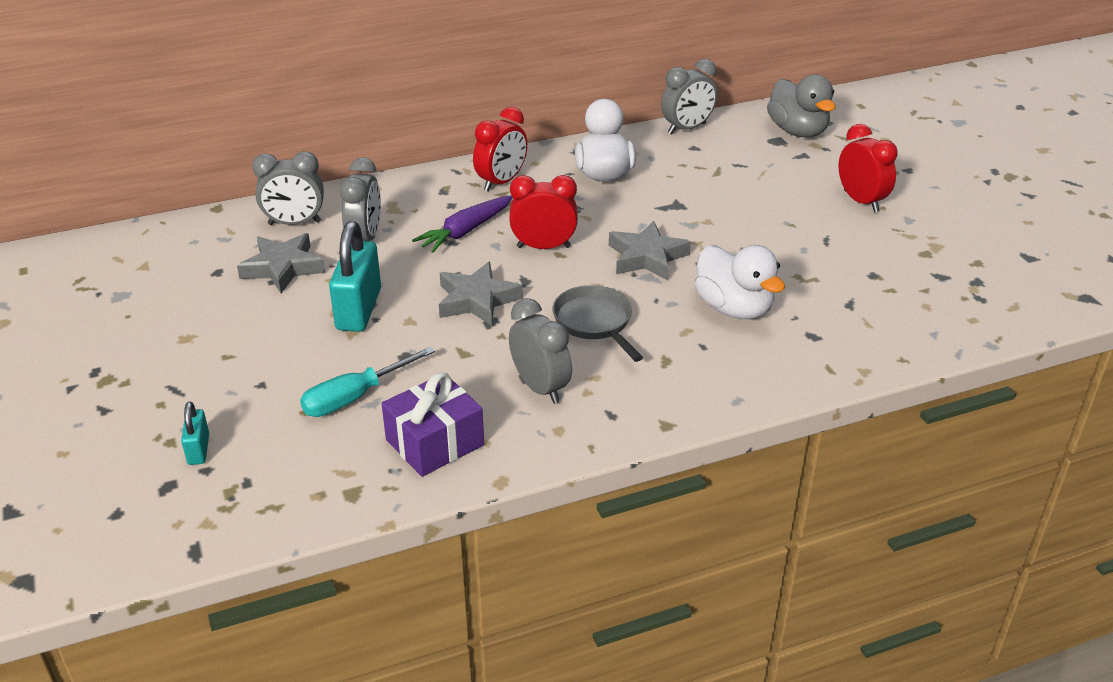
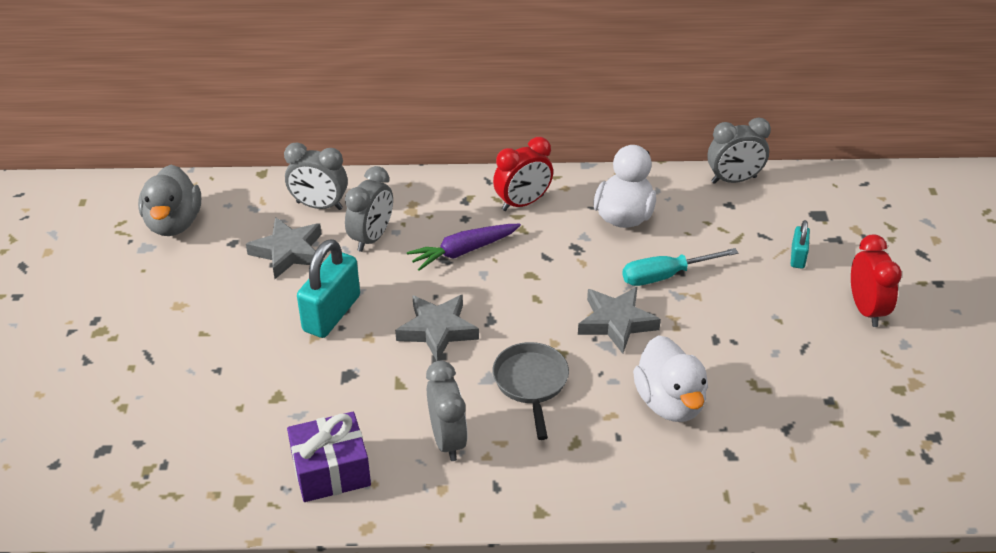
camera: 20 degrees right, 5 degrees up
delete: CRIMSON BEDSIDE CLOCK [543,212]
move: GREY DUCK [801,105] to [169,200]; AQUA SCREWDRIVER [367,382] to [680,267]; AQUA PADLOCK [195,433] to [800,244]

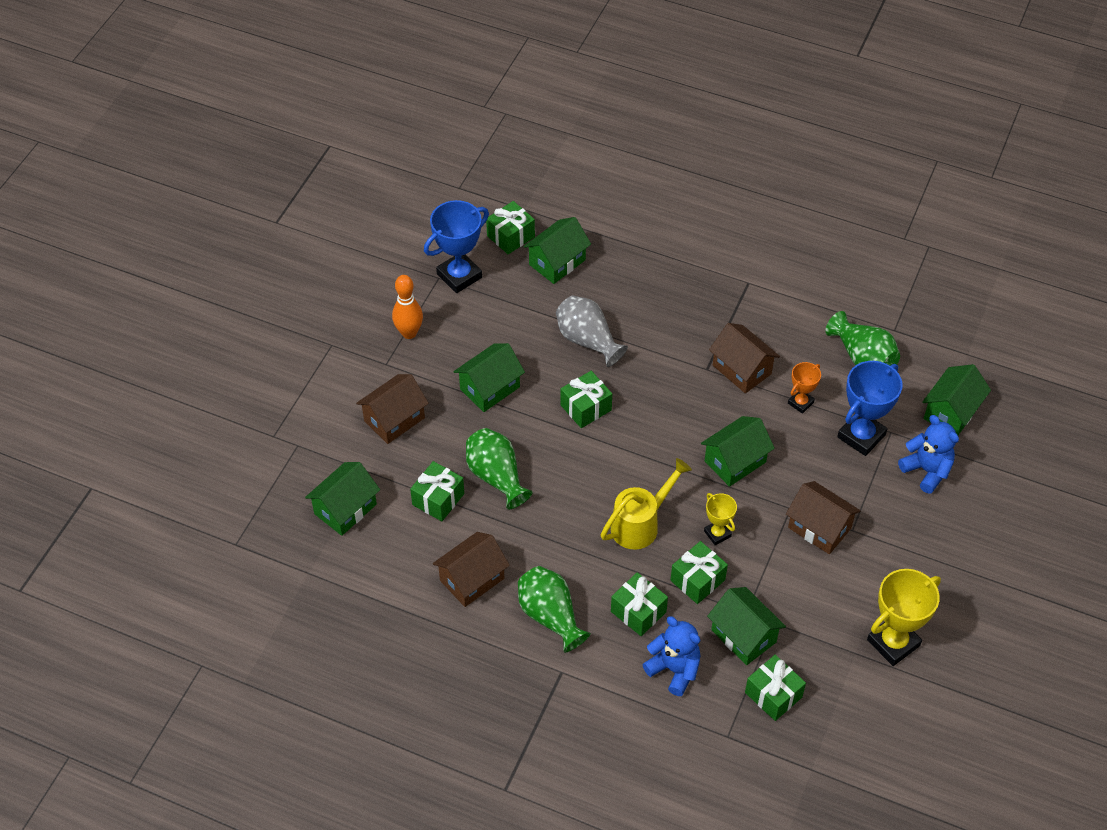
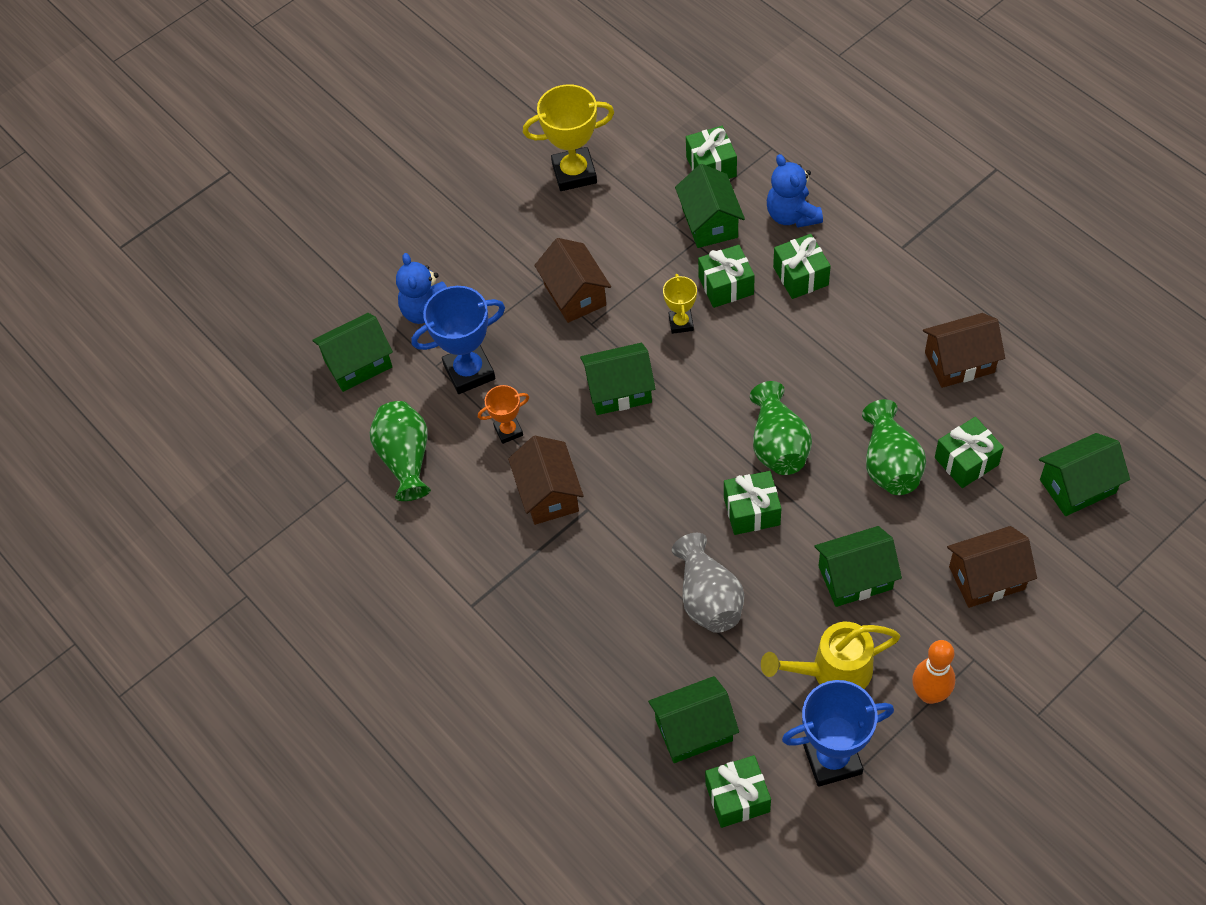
camera: 150 degrees left, 5 degrees up
move: LEAF-GREEN VASE [554,609] to [781,428]; BRIGHT YELLOW WATERING POT [646,504] to [830,655]

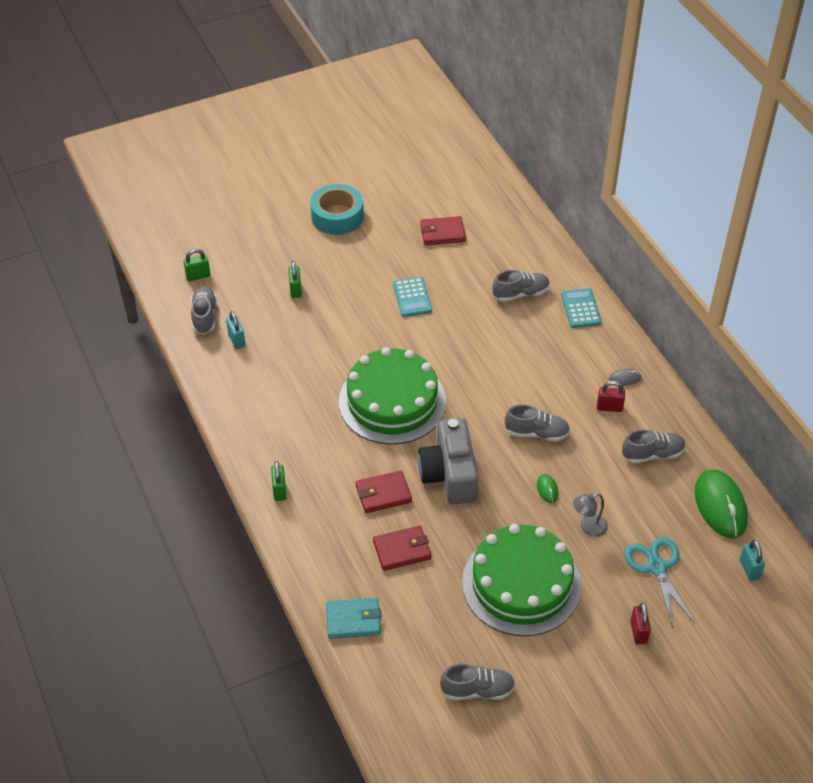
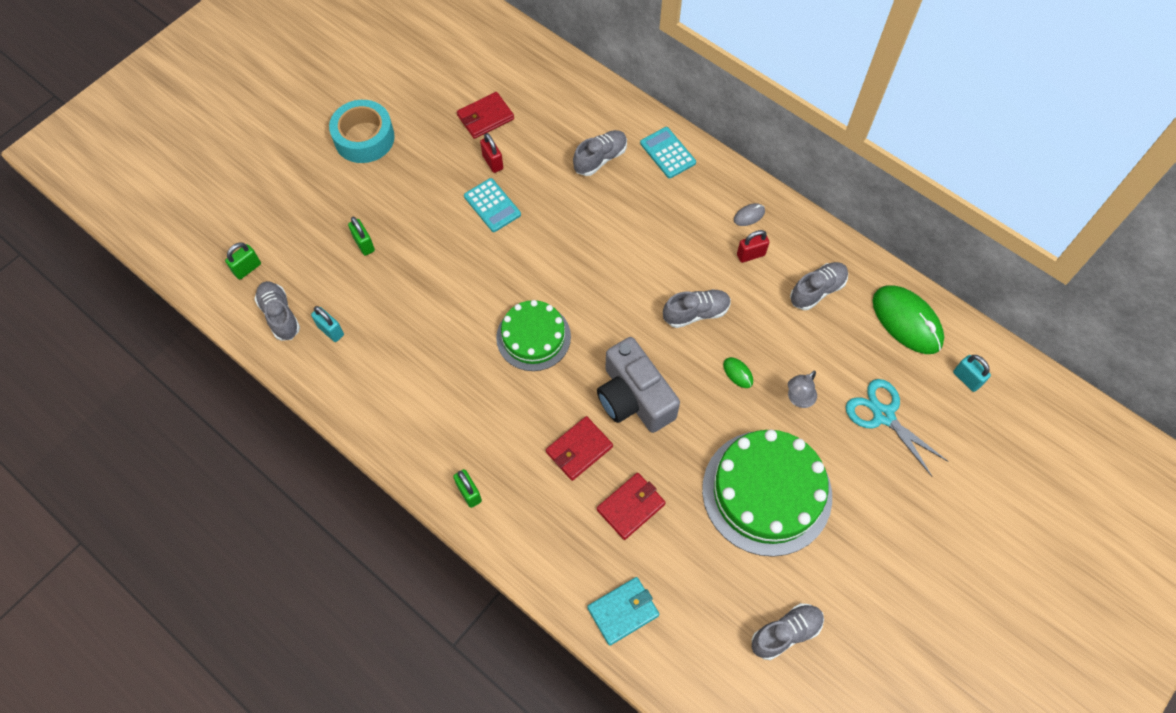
camera: 25 degrees left, 15 degrees up
move: CRIMSON PADLOCK [640,623] to [491,153]
resize: LEAF-GREEN GATEAU [392,395] = [533,335] x0.62

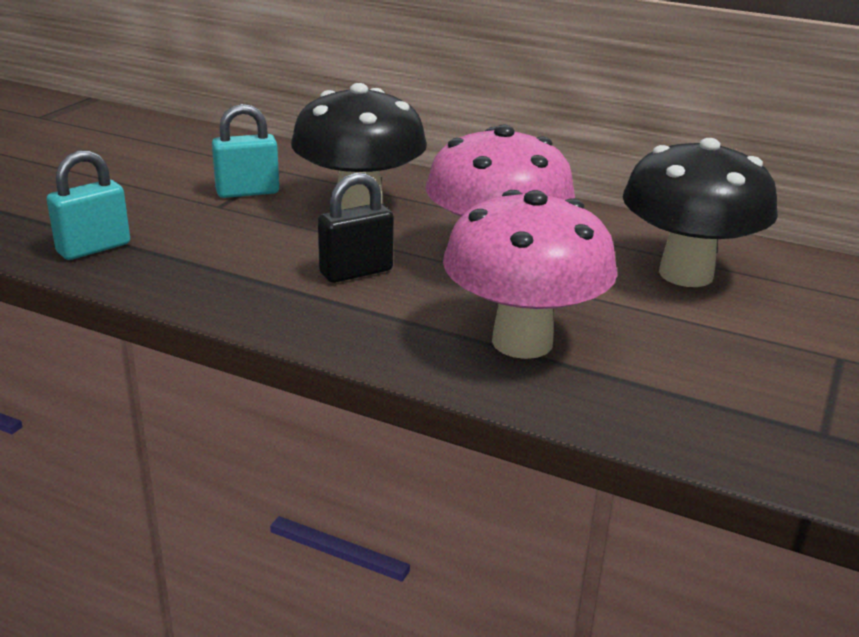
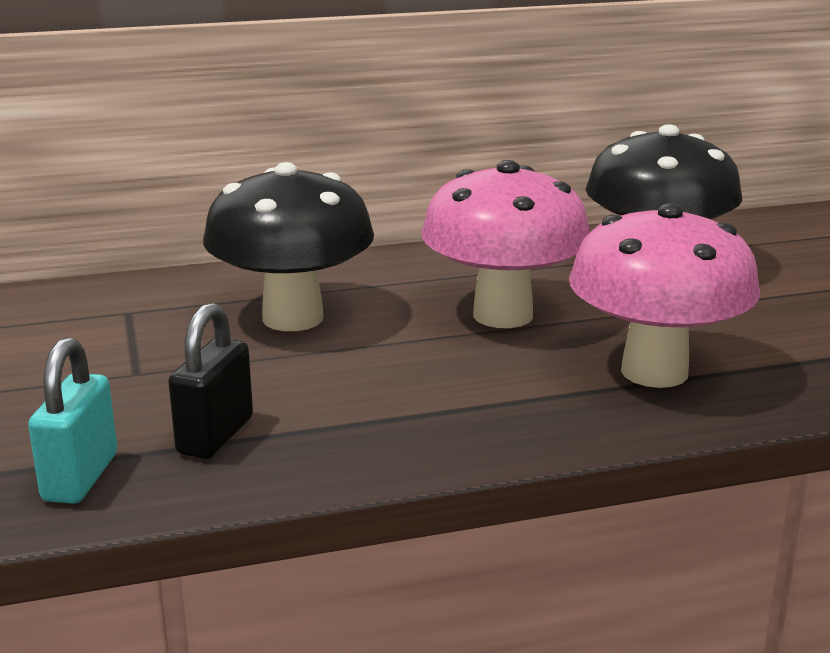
camera: 40 degrees left, 5 degrees down
delete: AQUA PADLOCK [245,151]
move: JET-BLACK PADLOCK [356,228] to [210,381]

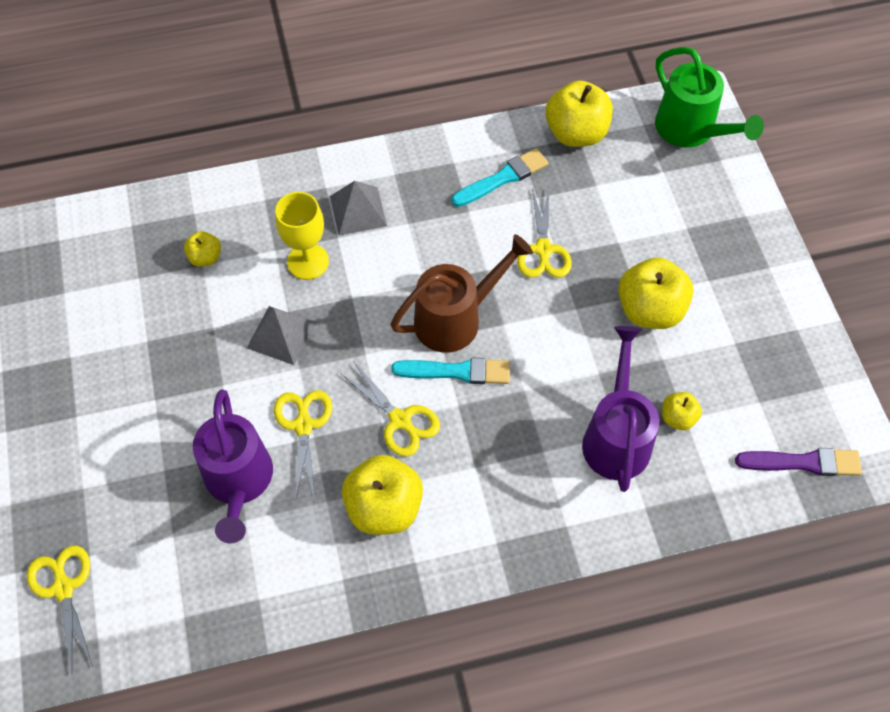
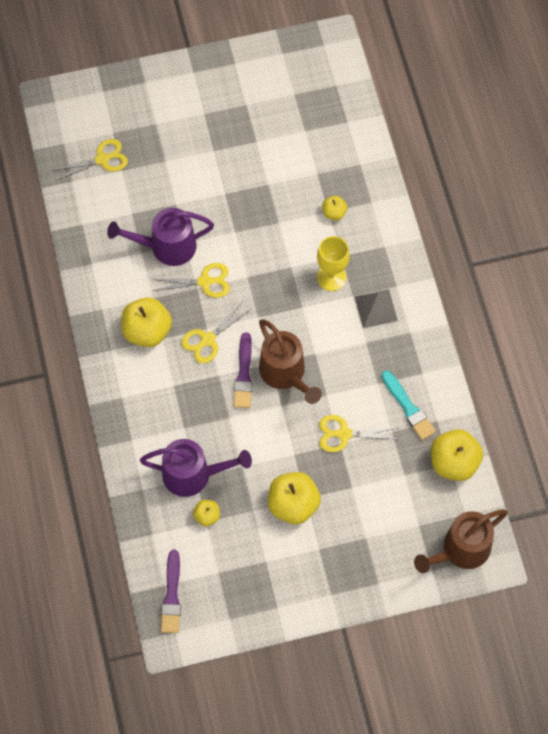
camera: 90 degrees right, 5 degrees up
delete: GREY PYRAMID SHAPE [281,335]
recolor: AQUA BRUSH [450,371] to VIOLET BRUSH [243,370]; LEAF-GREEN WATERING POT [709,97] to RUSSET WATERING POT [461,541]

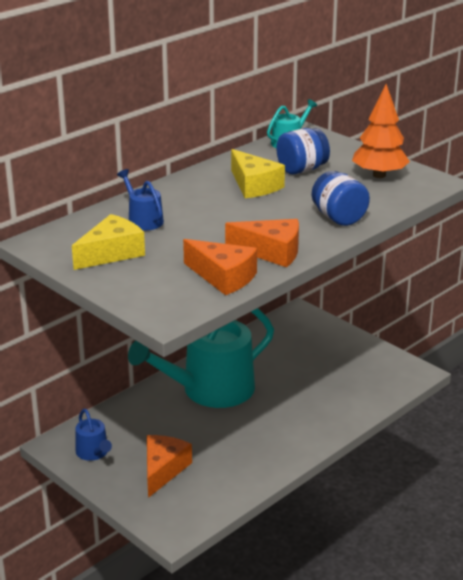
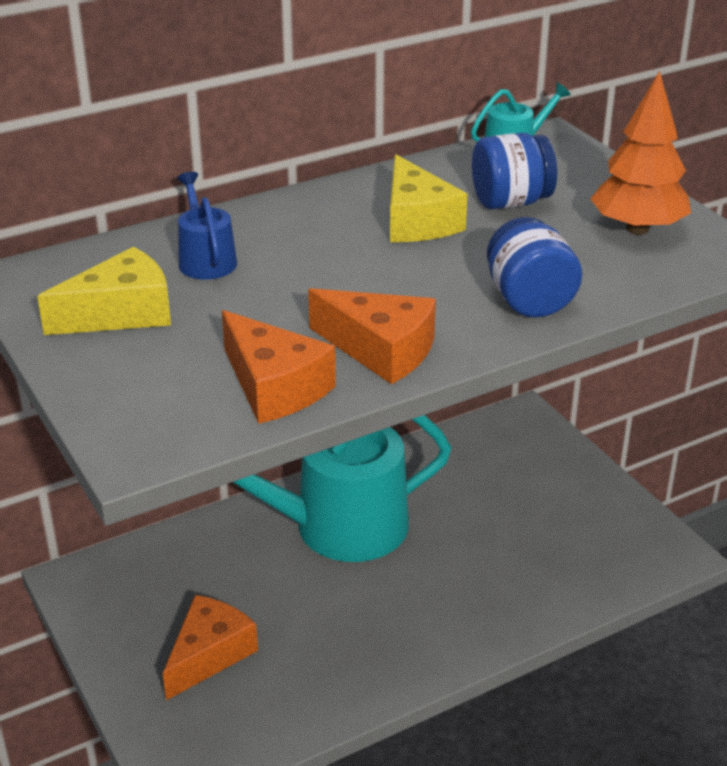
camera: 15 degrees right, 5 degrees up
delete: ROYAL BLUE WATERING POT [94,435]

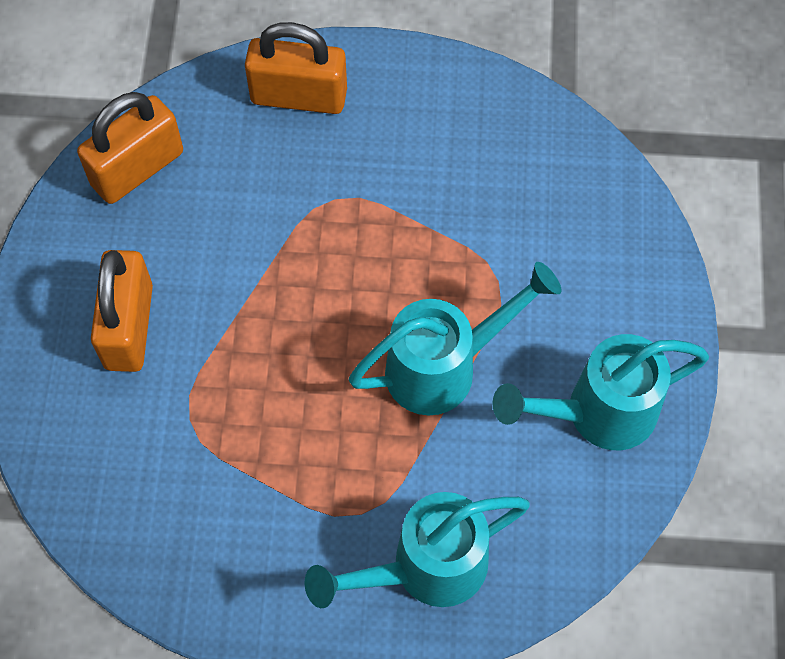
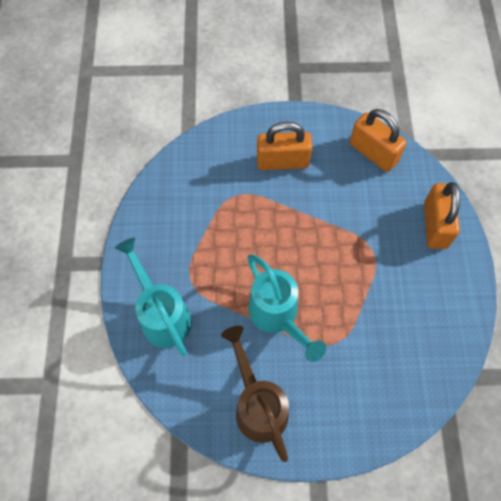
camera: 85 degrees right, 0 degrees up
recolor: AQUA WATERING POT [601,392] to RUSSET WATERING POT [255,394]

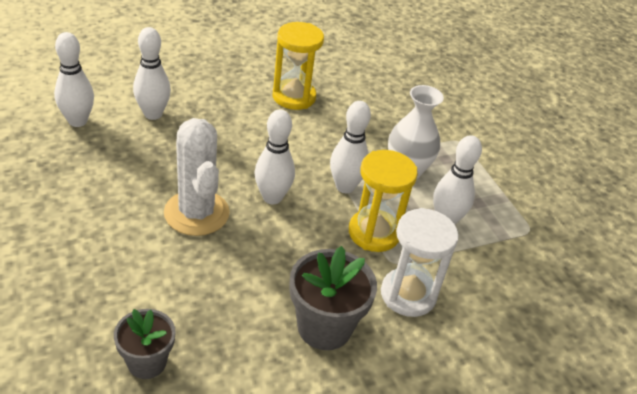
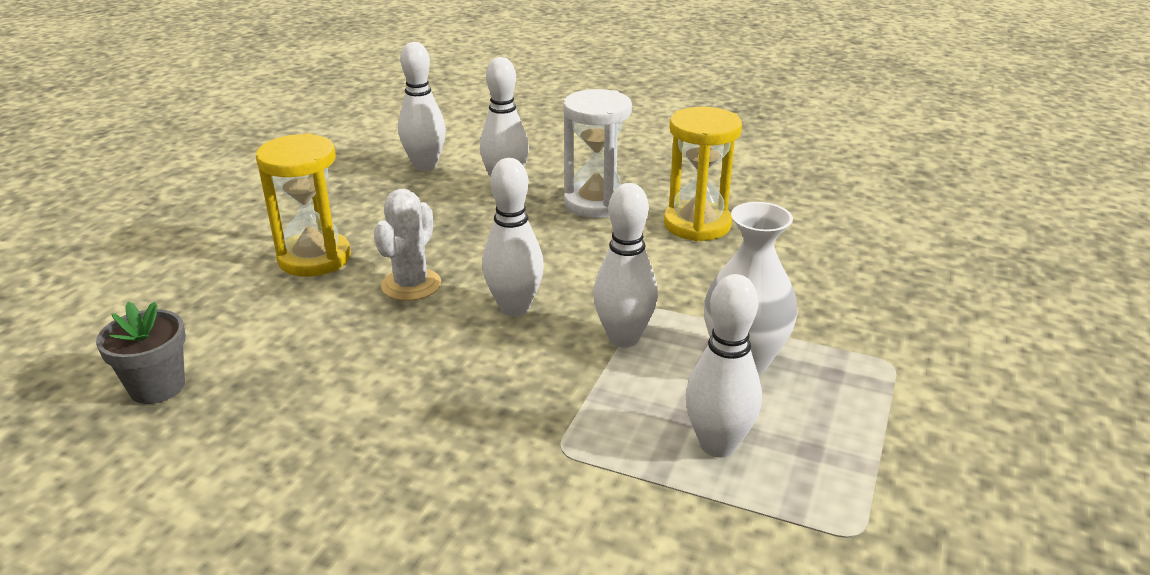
camera: 50 degrees right, 10 degrees down
delete: GREY PLANT POT [333,298]
move: BRIGHT YELLOW HOURGLASS [383,201] to [303,205]; PURE WHITE HOURGLASS [420,262] to [597,153]
resize: PURE WHITE PRICKLY PLANT [197,177] = [407,245] x0.65

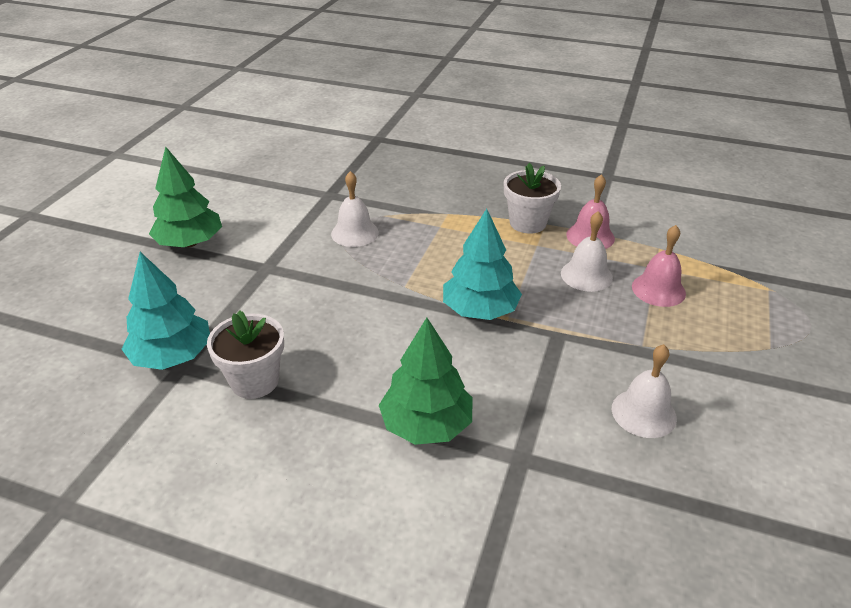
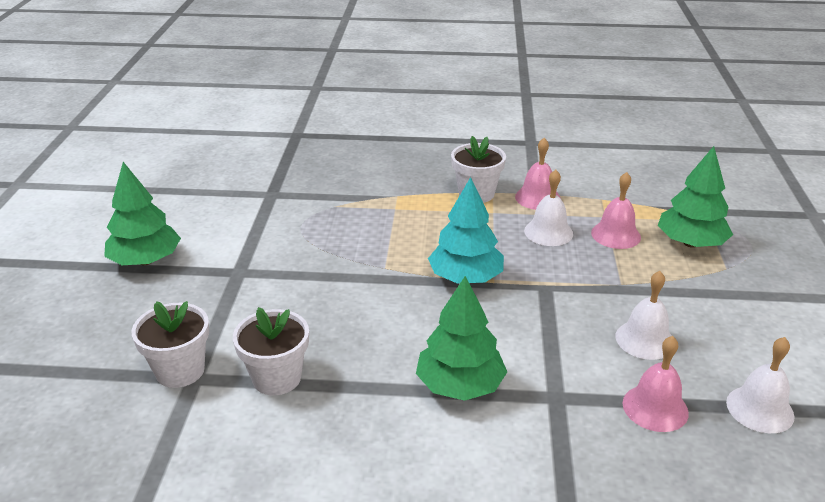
camera: 15 degrees left, 5 degrees down
insert: PINK SCHOOL BELL [656,384]; LEAF-GREEN FIR TREE [695,197]
move: PURE WHITE SCHOOL BELL [355,209] to [760,385]
replace: AQUA FIR TREE [166,311] to PURE WHITE PLANT POT [170,344]

